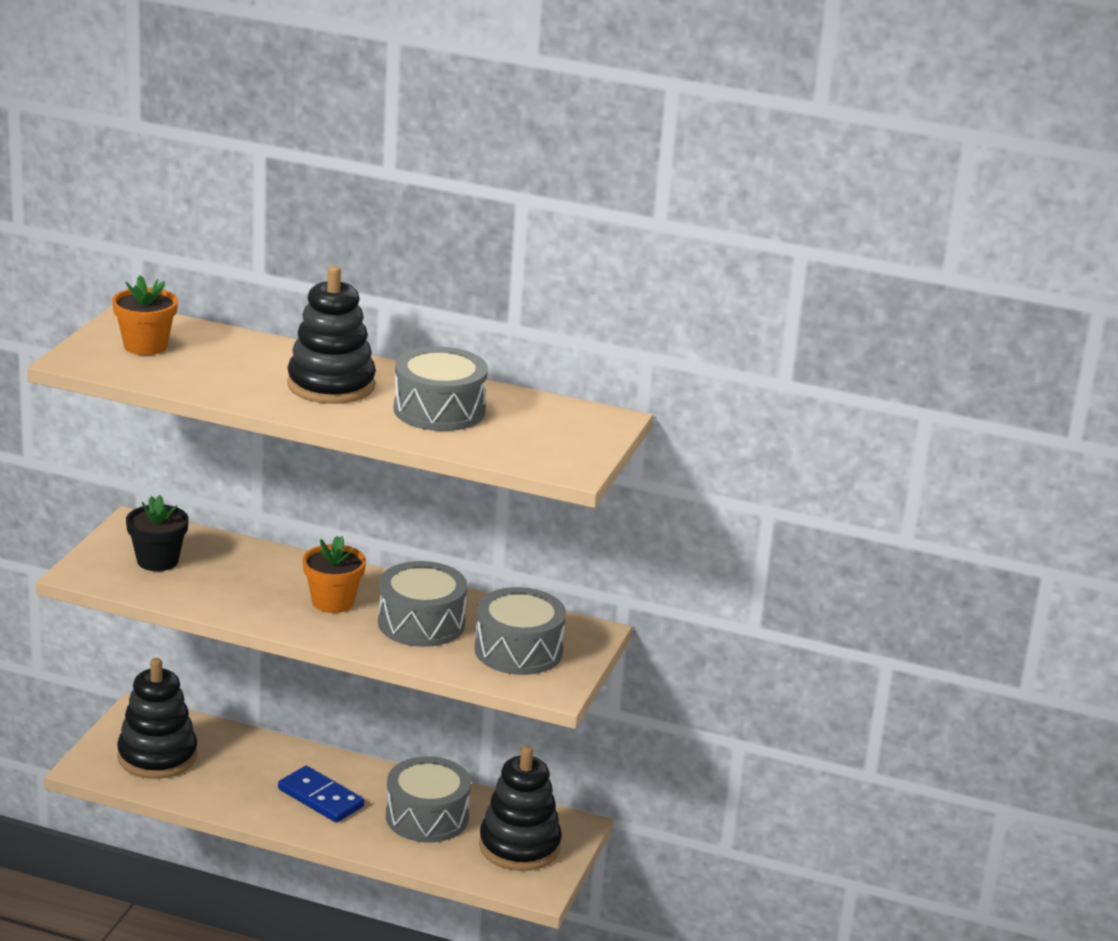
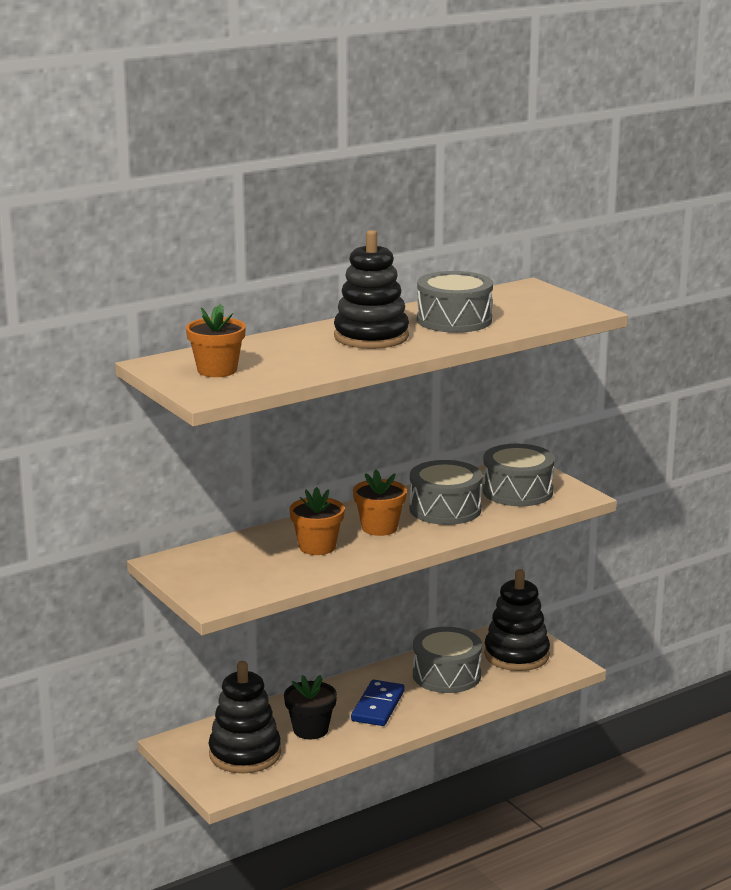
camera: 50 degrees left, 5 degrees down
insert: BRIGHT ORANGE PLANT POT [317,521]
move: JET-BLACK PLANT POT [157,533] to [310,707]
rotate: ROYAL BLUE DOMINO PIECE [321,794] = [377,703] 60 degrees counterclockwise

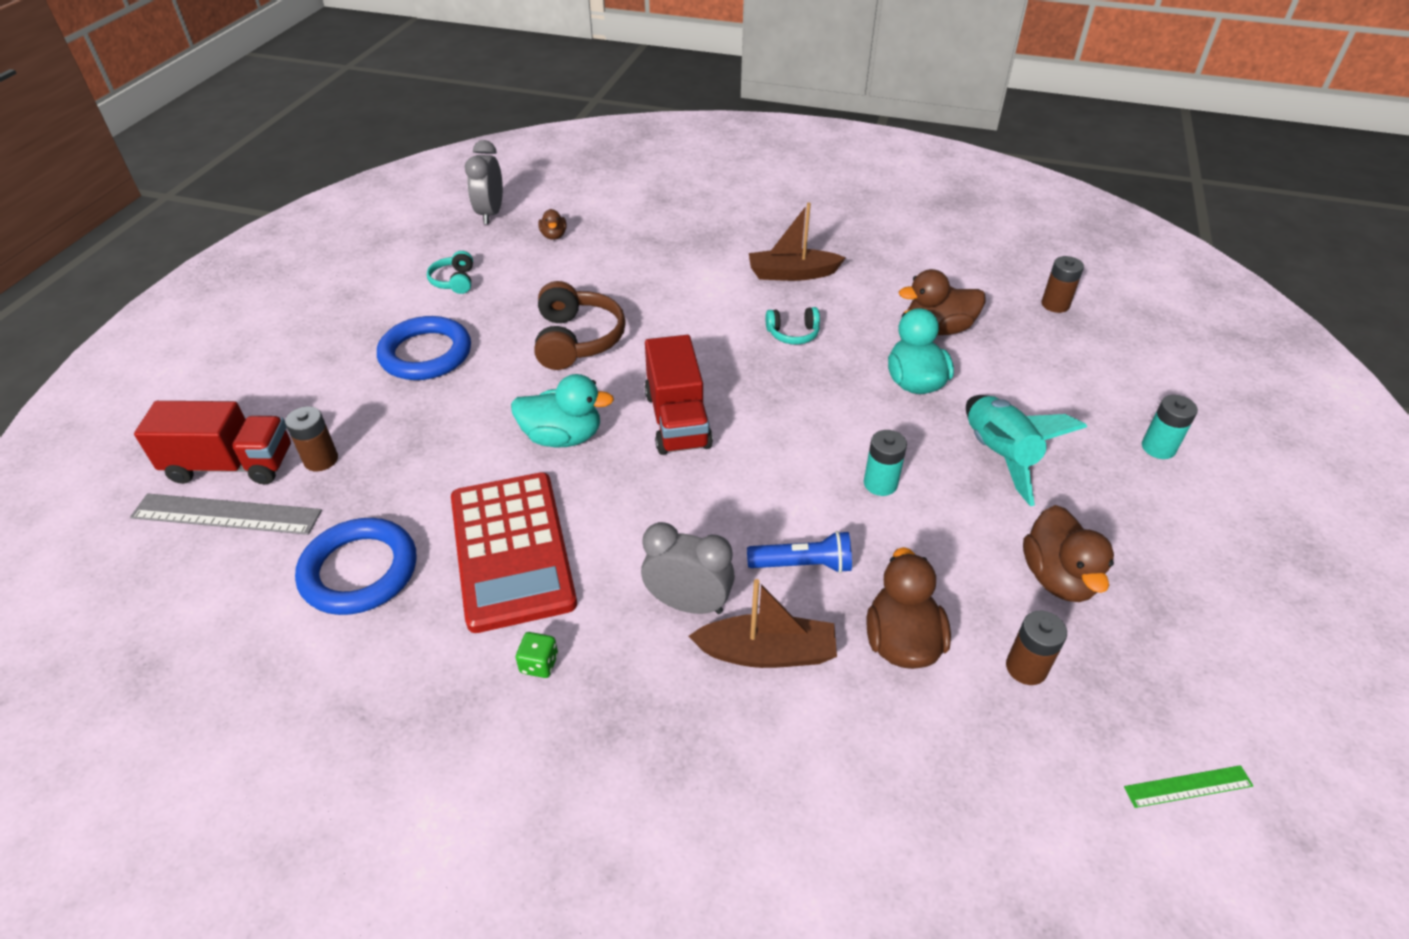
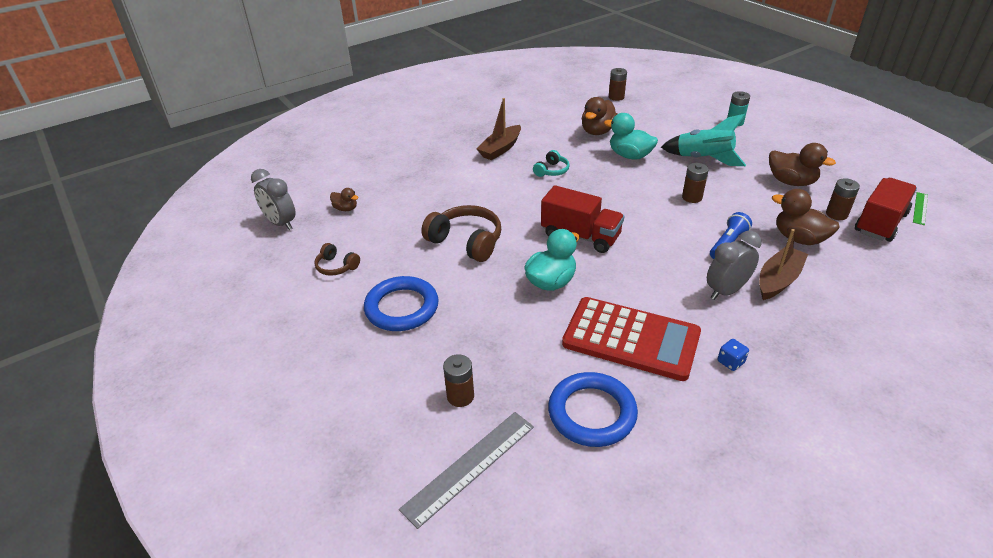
camera: 50 degrees left, 5 degrees down
move: CRIMSON TOY TRUCK [212,443] to [886,210]
recolor: AQUA HEADSET [450,272] to RUSSET HEADSET [337,259]; AQUA AA BATTERY [885,463] to RUSSET AA BATTERY [695,183]; LEAF-GREEN GAME DIE [537,655] to ROYAL BLUE GAME DIE [733,355]

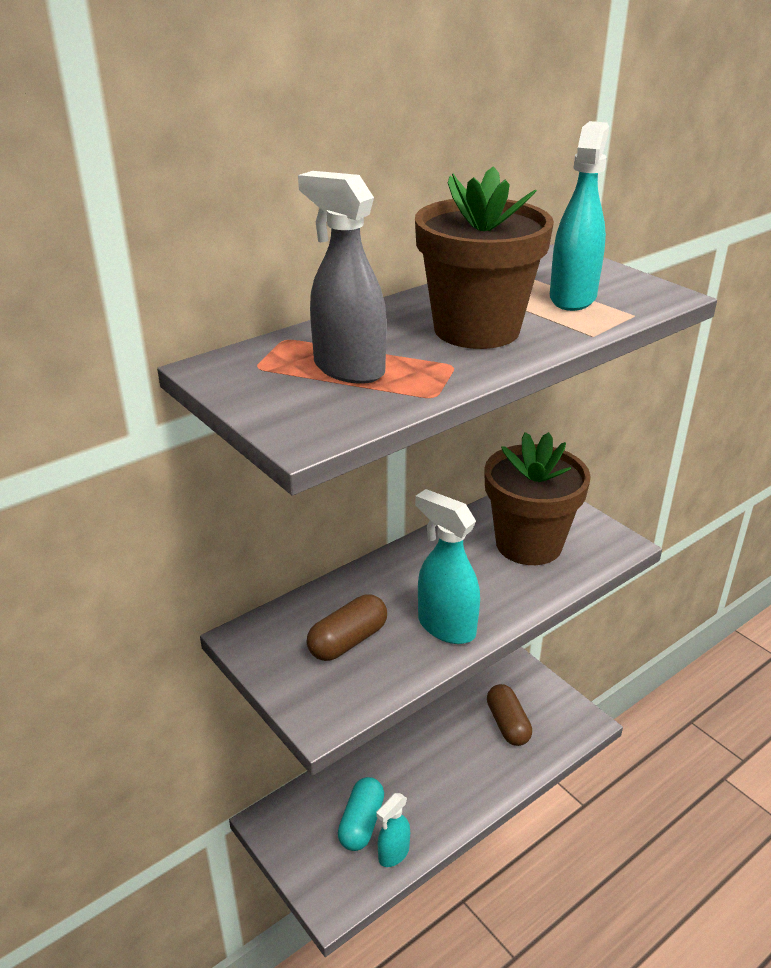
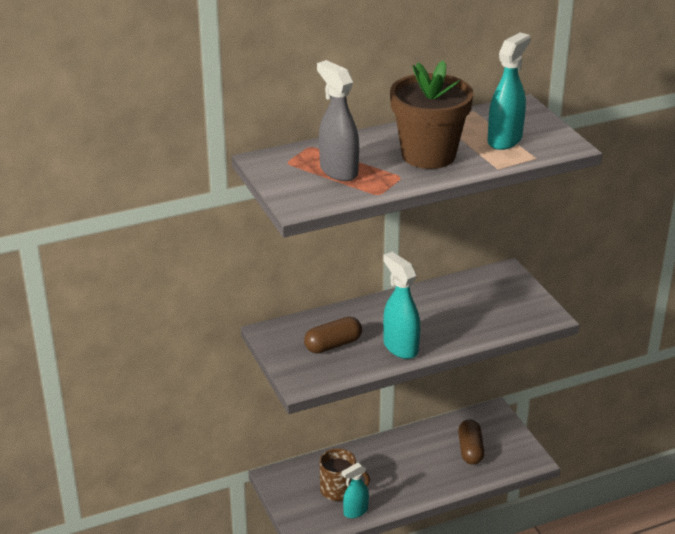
camera: 15 degrees right, 0 degrees up
delete: RUSSET PLANT POT [537,498]
replace: AQUA PILL [361,814] to RUSSET MUG [345,474]

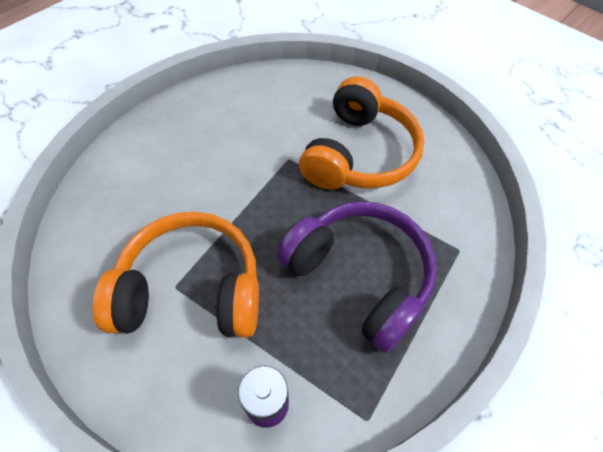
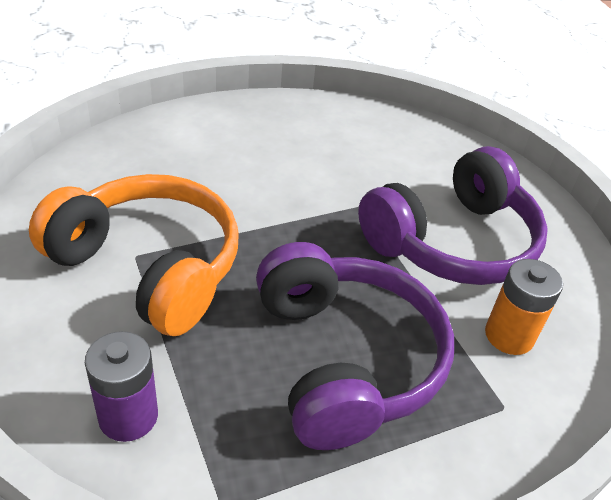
camera: 30 degrees right, 15 degrees down
insert: BRIGHT ORANGE AA BATTERY [524,307]
recolor: BRIGHT ORANGE HEADSET [361,133] to VIOLET HEADSET [453,215]

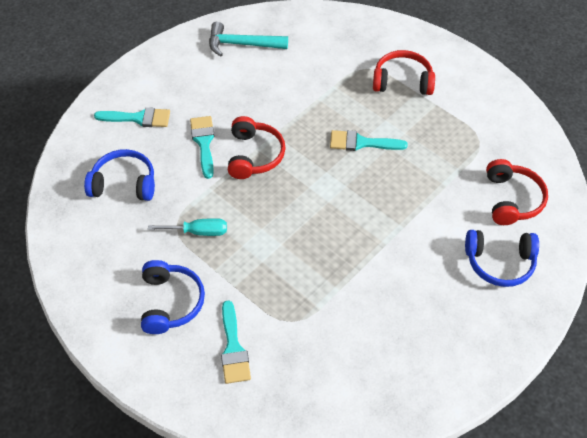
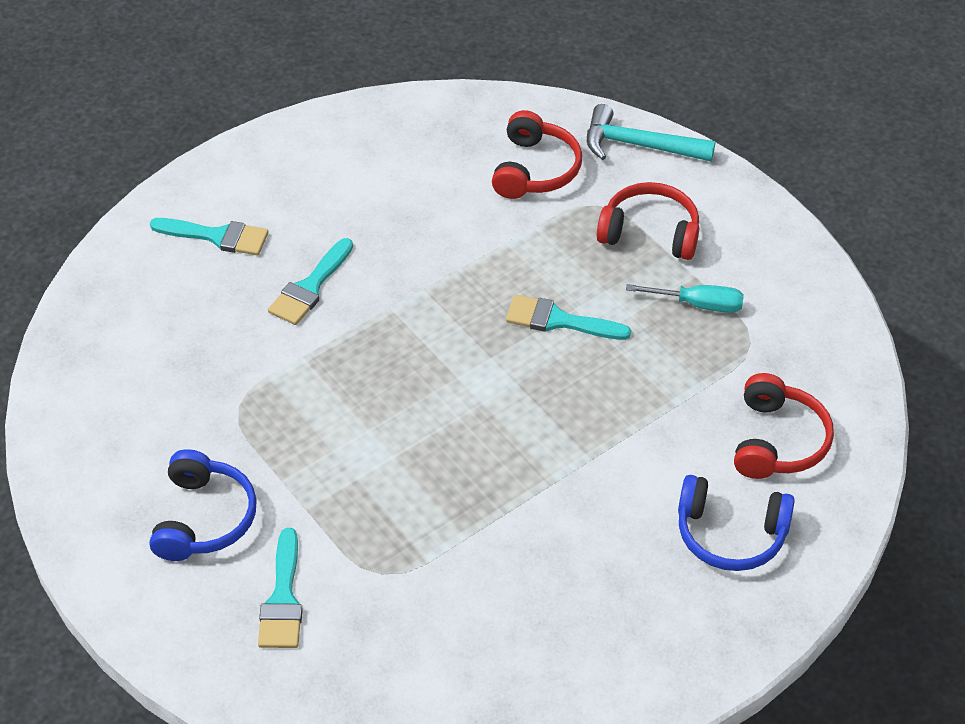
camera: 10 degrees right, 5 degrees down
delete: ROYAL BLUE HEADSET [119,175]
move: CRIMSON HEADSET [257,147] to [537,154]; AQUA CARPENTER'S HAMMER [248,39] to [651,132]; AQUA SCREWDRIVER [187,227] to [685,298]
rotate: AQUA BRUSH [202,147] = [310,281] 150 degrees counterclockwise

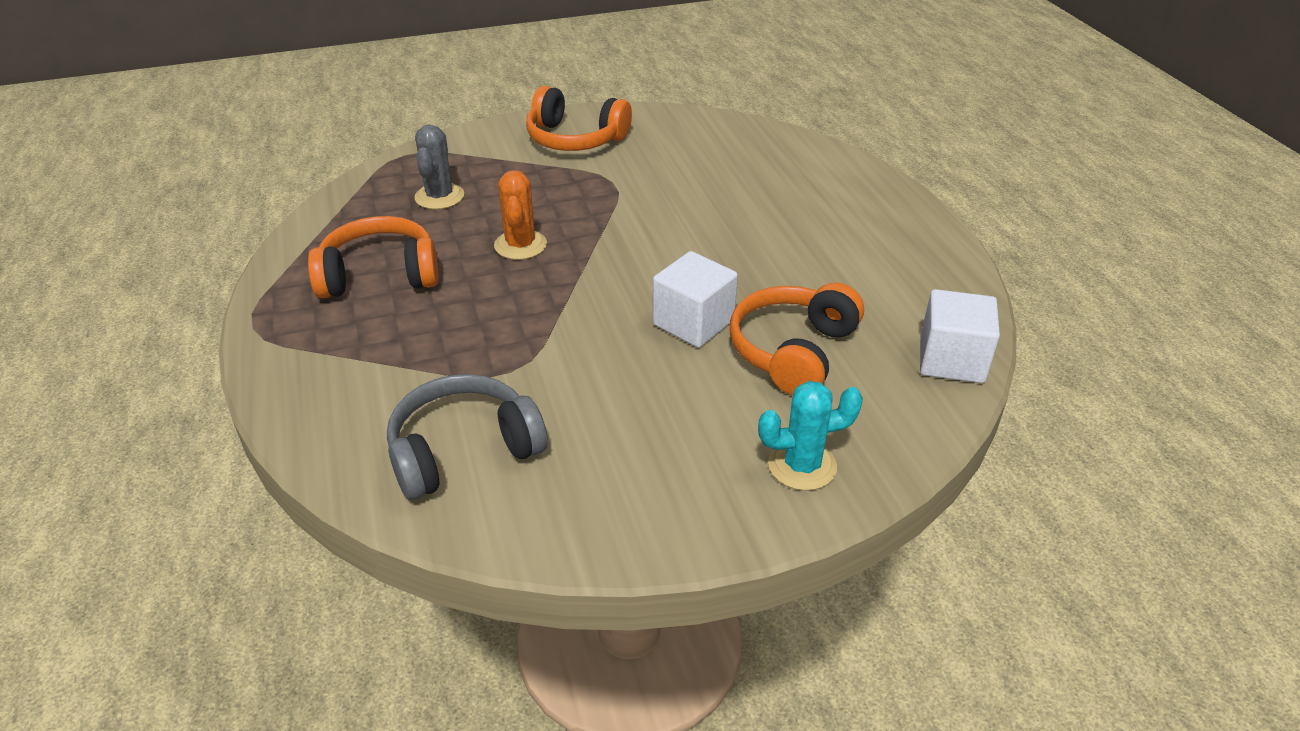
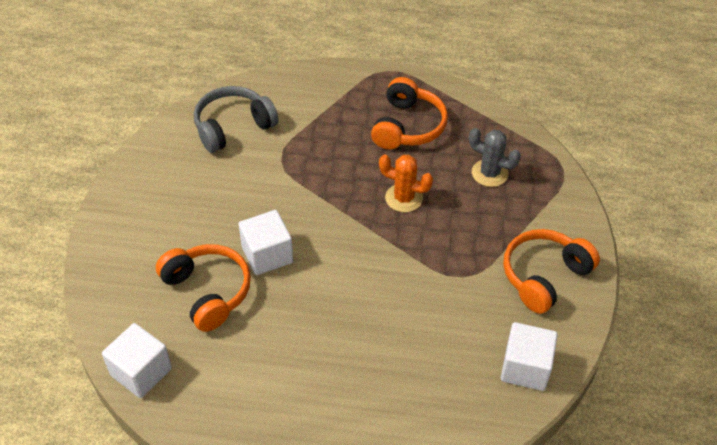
camera: 115 degrees right, 10 degrees up
delete: AQUA PRICKLY PLANT [810,436]
insert: PURE WHITE SOLID CUBE [529,356]
rotate: GREY HEADSET [467,437] = [236,119] 120 degrees counterclockwise

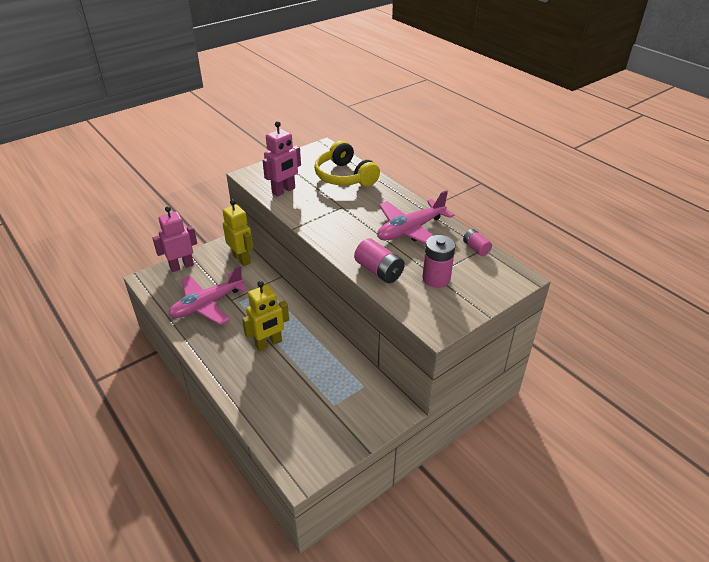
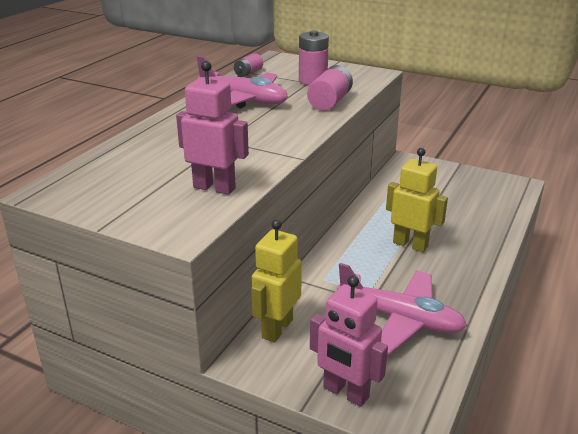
camera: 115 degrees left, 10 degrees down
delete: BRIGHT YELLOW HEADSET [347,163]

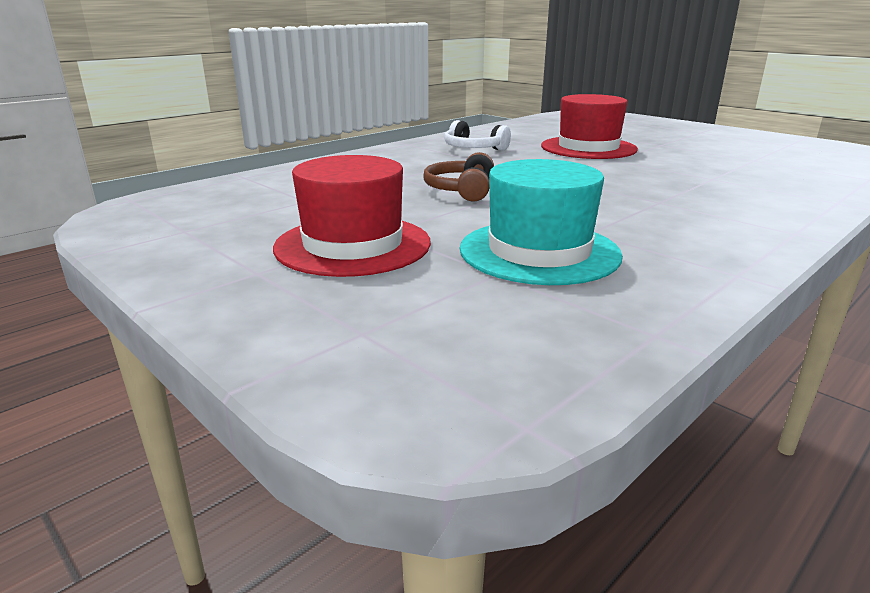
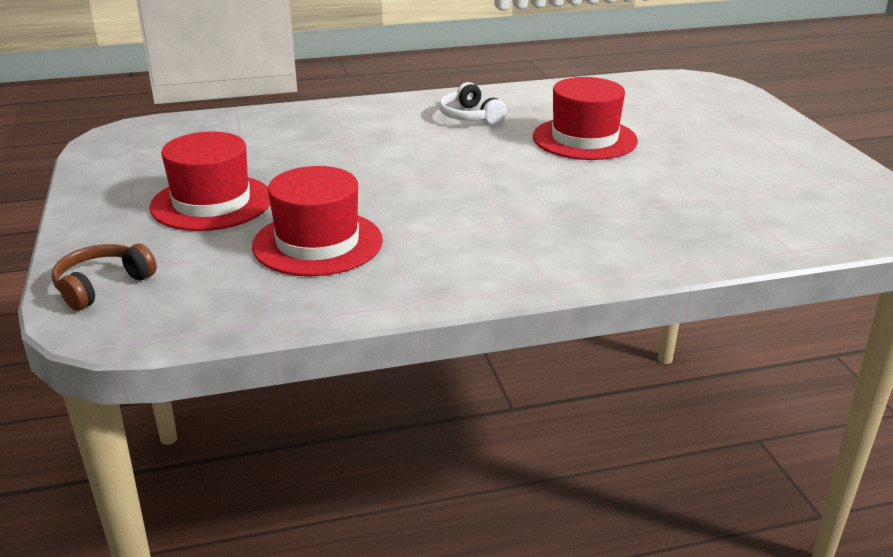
camera: 30 degrees right, 5 degrees up
move: RUSSET HEADSET [458,177] to [104,277]
recolor: AQUA TALL HAT [541,222] to CRIMSON TALL HAT [317,221]

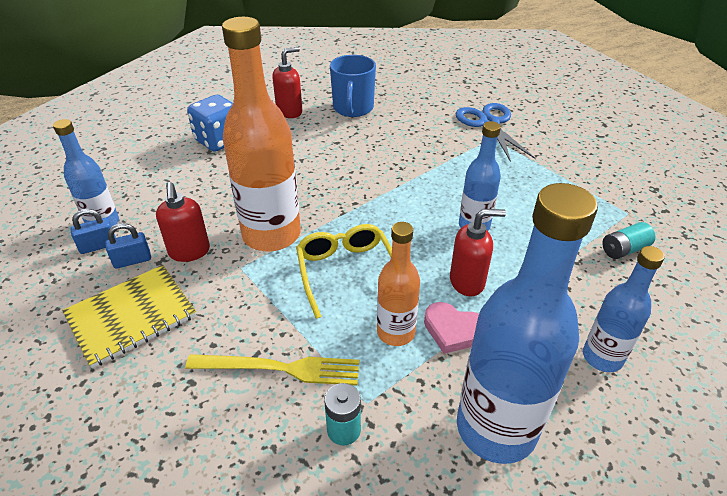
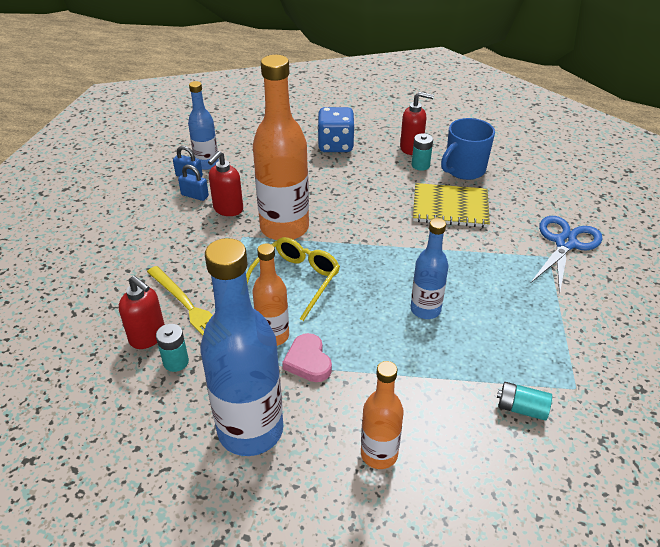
camera: 45 degrees right, 0 degrees up
insert: AQUA AA BATTERY [422,152]
move: CRIMSON PUMP BOTTLE [478,252] to [142,312]; BRIGHT YELLOW NOTEPAD [129,316] to [451,205]
recolor: ROYAL BLUE FLASK [624,309] to BRIGHT ORANGE FLASK [382,415]

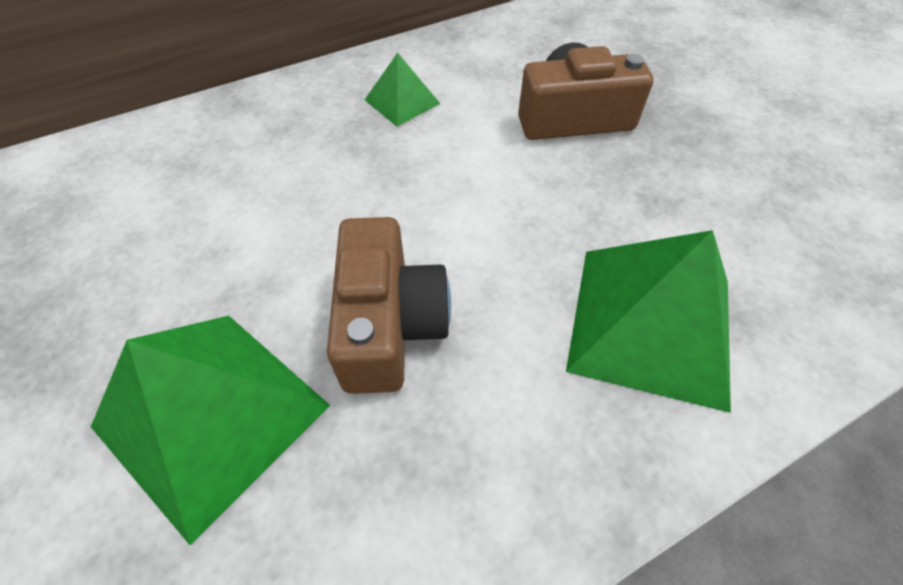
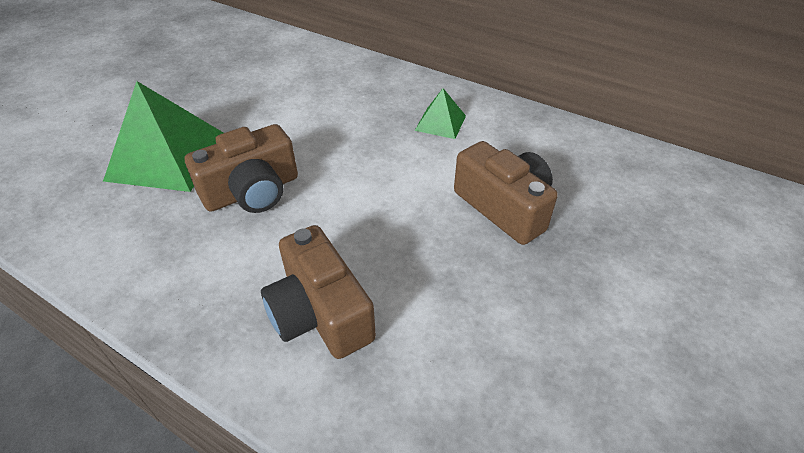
camera: 60 degrees right, 10 degrees down
replace: LEAF-GREEN PYRAMID SHAPE [648,321] to RUSSET CAMERA [318,292]

